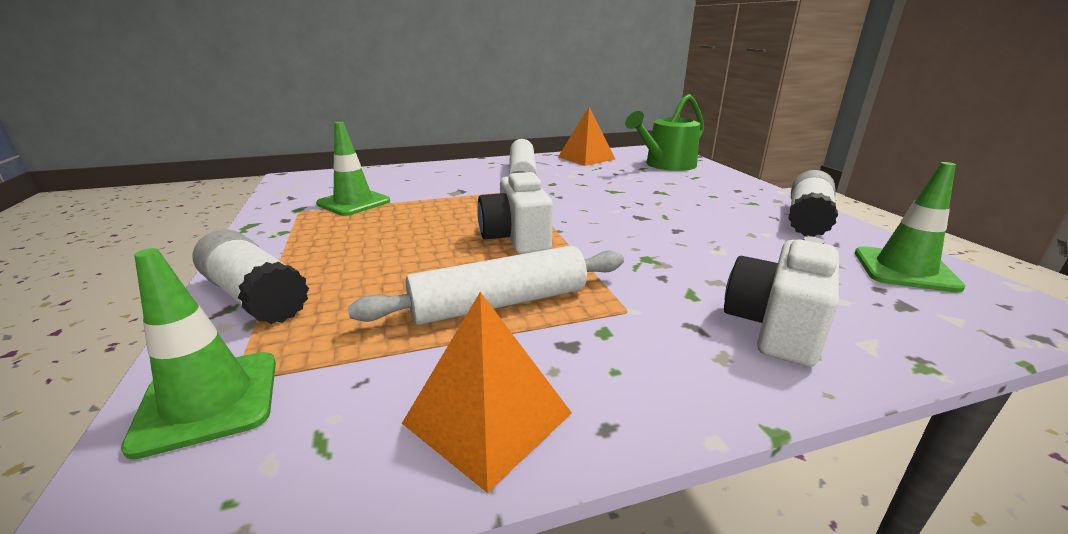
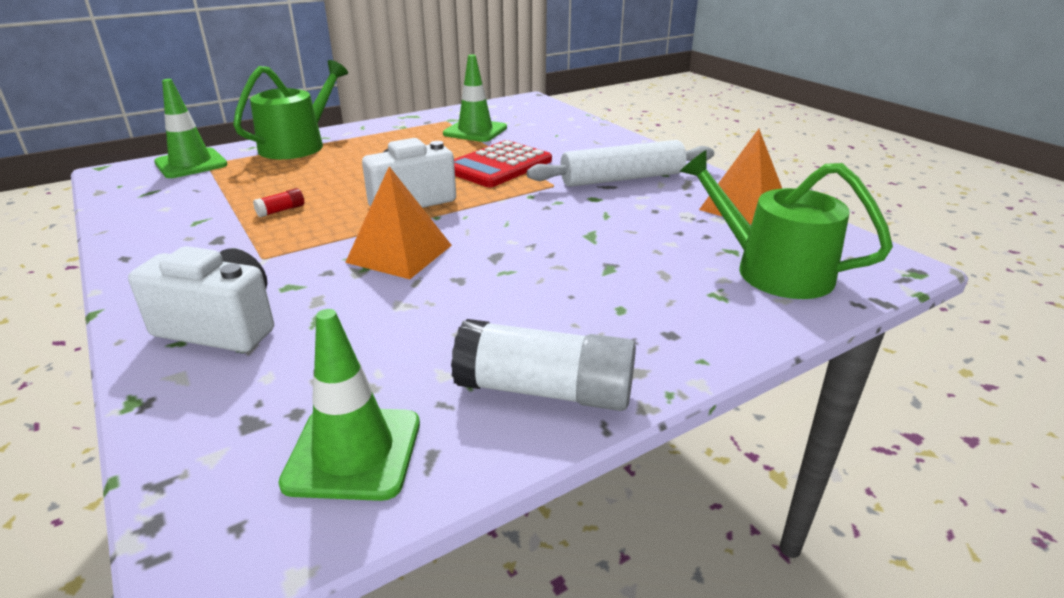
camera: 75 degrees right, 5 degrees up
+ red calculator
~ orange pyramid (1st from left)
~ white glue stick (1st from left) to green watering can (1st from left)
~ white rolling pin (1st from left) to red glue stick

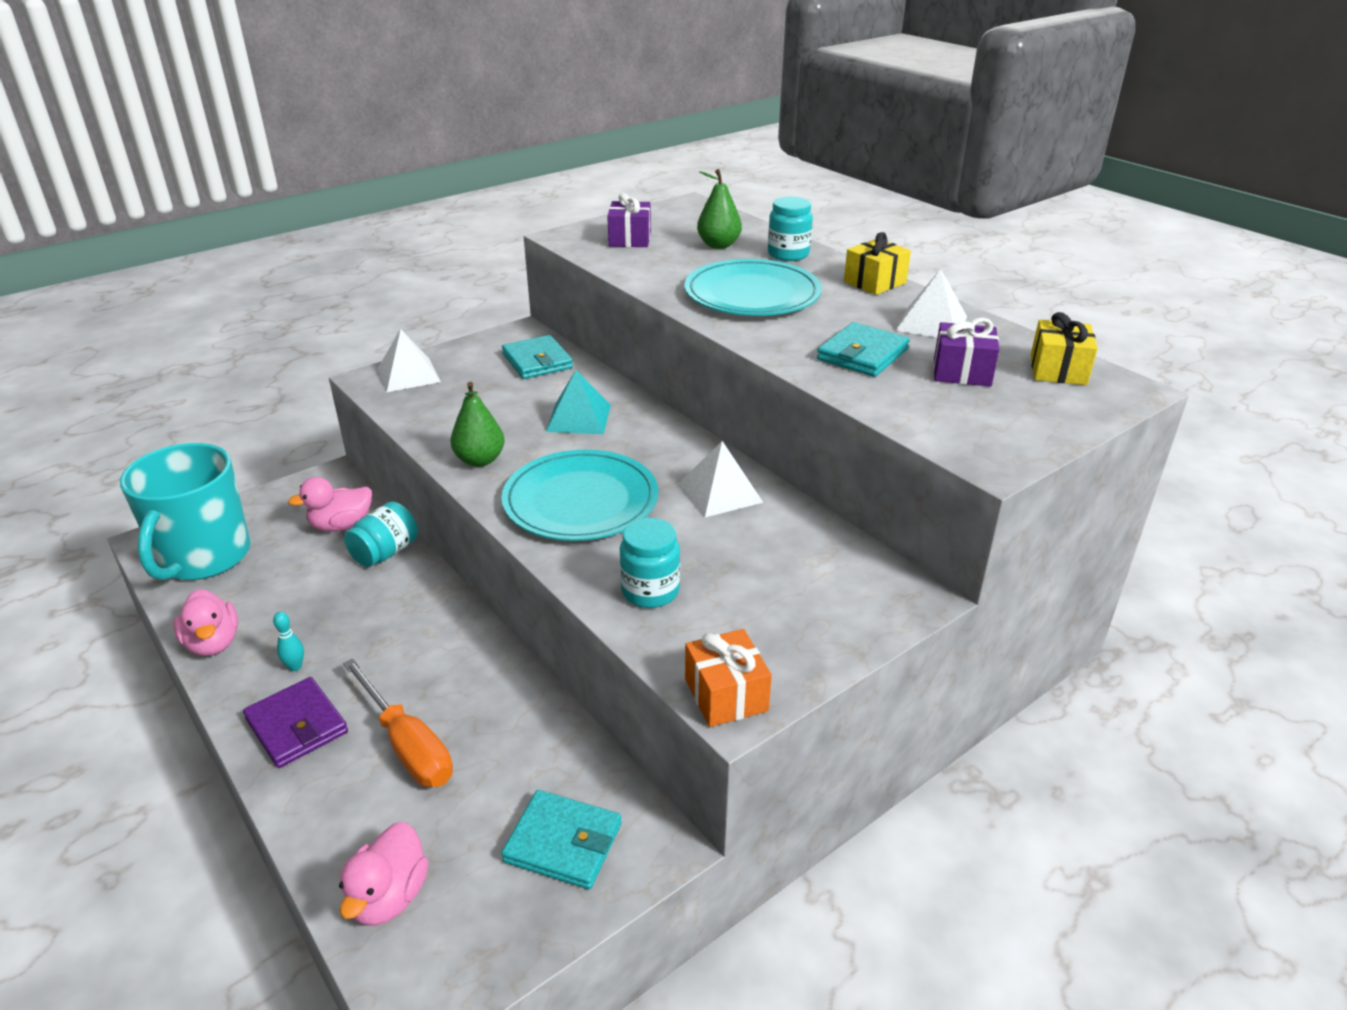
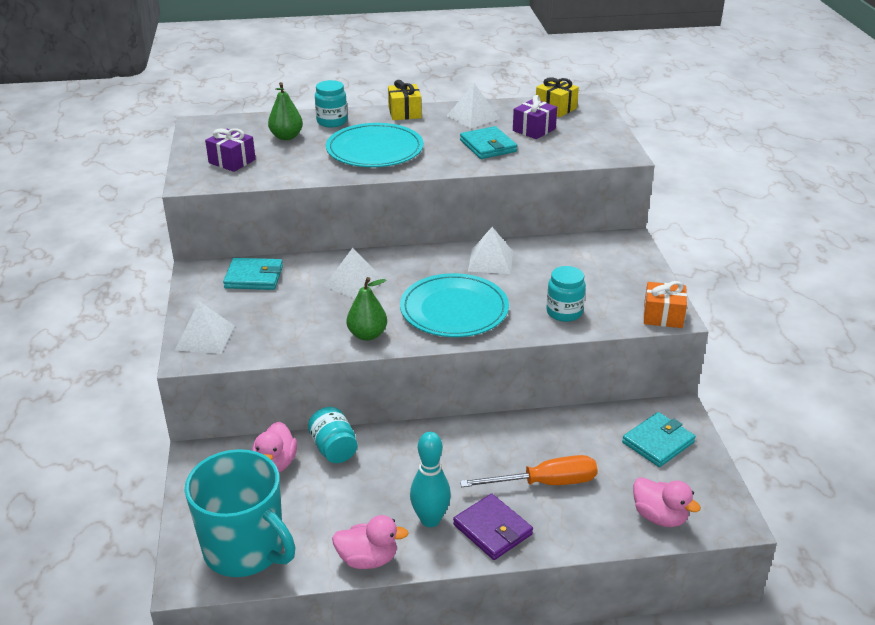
camera: 60 degrees left, 0 degrees up
~ turquoise pyramid to white pyramid (2nd from left)
~ purple wallet 60 degrees clockwise
~ turquoise bowling pin x2.08

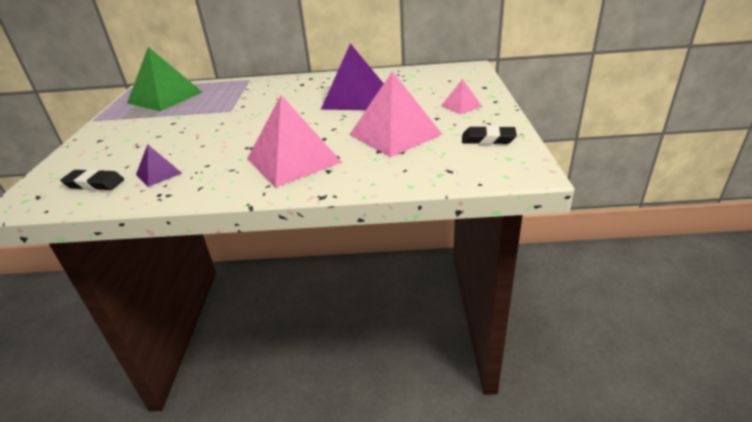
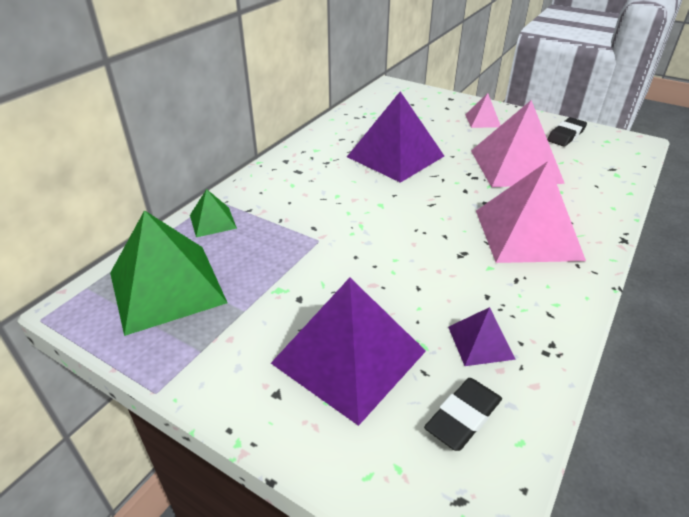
camera: 60 degrees left, 5 degrees up
+ green pyramid (2nd from left)
+ purple pyramid (1st from left)

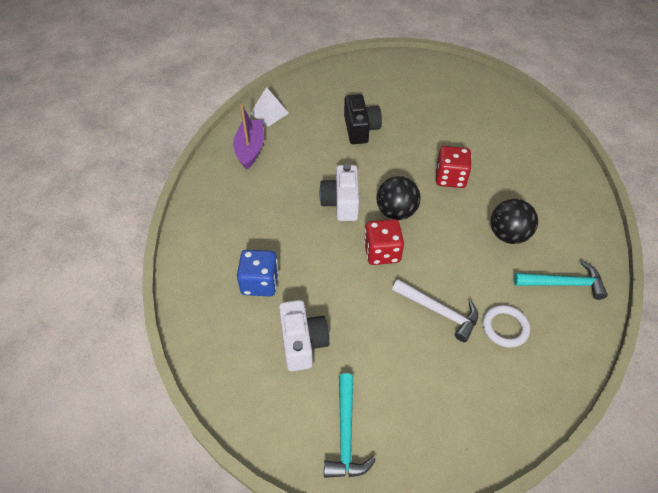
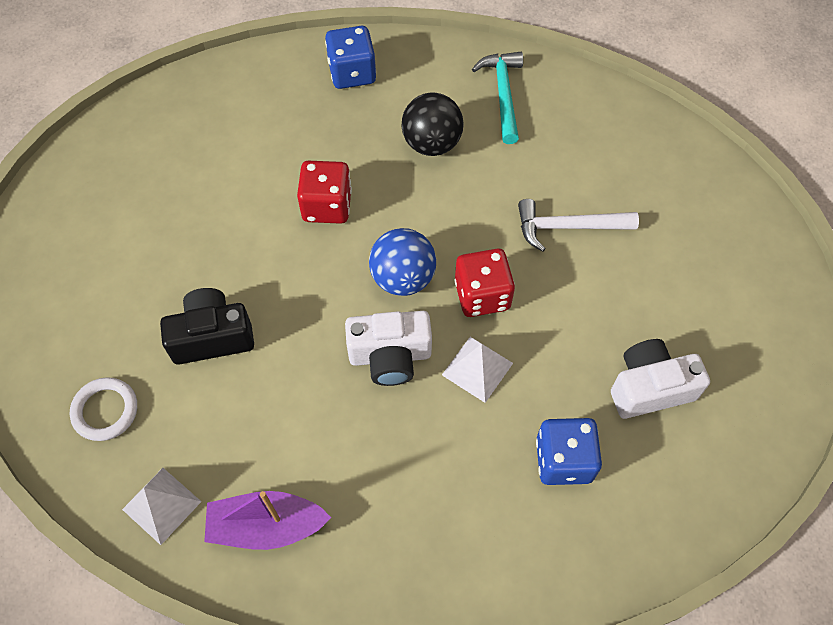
camera: 95 degrees left, 10 degrees up
- turquoise hammer (1st from left)
+ blue dice (1st from left)
+ white pyramid (2nd from left)
~ white ring
~ black ball (1st from left) to blue ball
~ white hammer 120 degrees counterclockwise

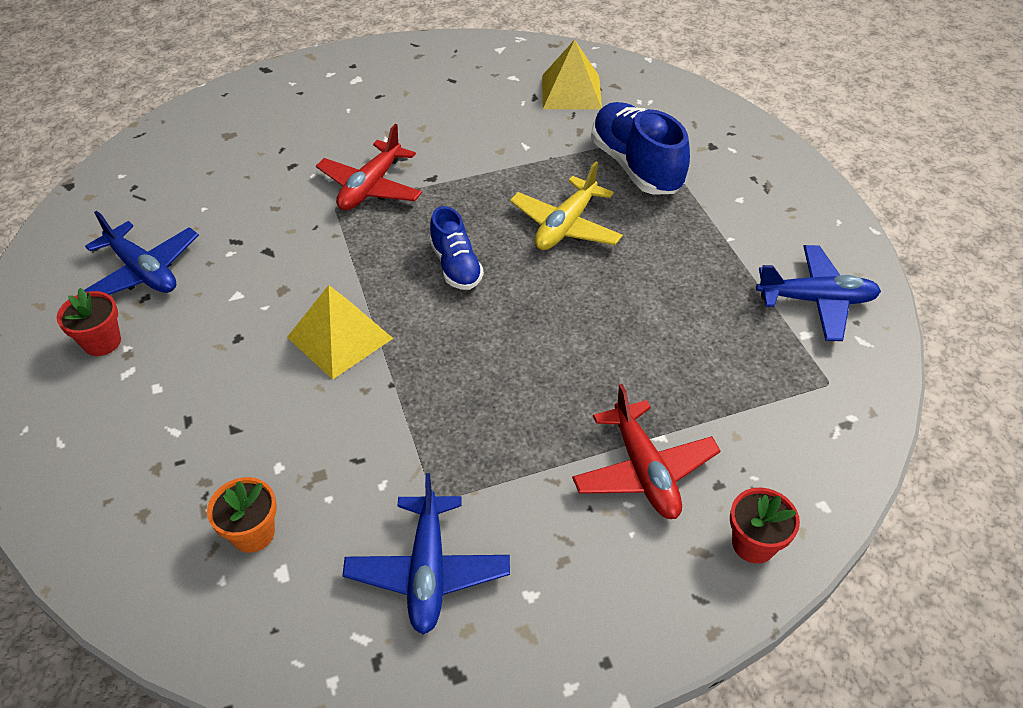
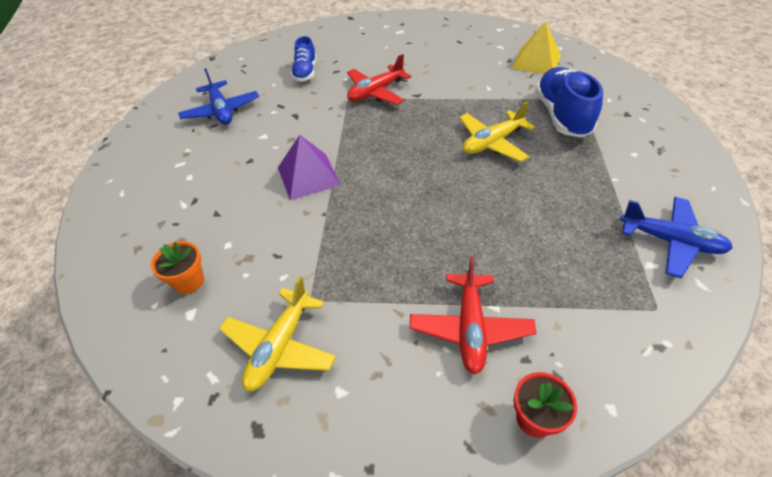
camera: 25 degrees right, 0 degrees up
- red flower pot (1st from left)
~ blue shoe (1st from left)
~ yellow pyramid (1st from left) to purple pyramid
~ blue plane (2nd from left) to yellow plane (1st from left)

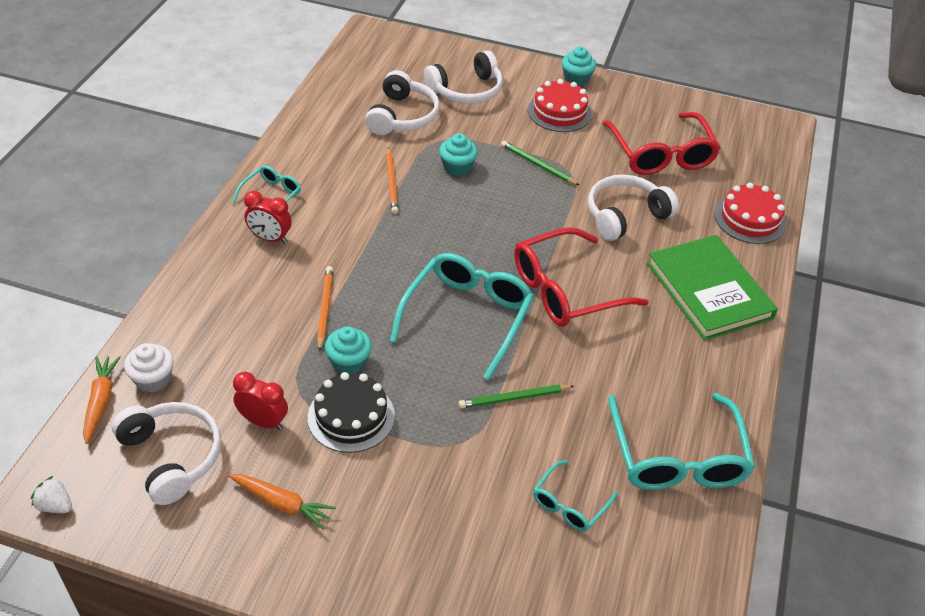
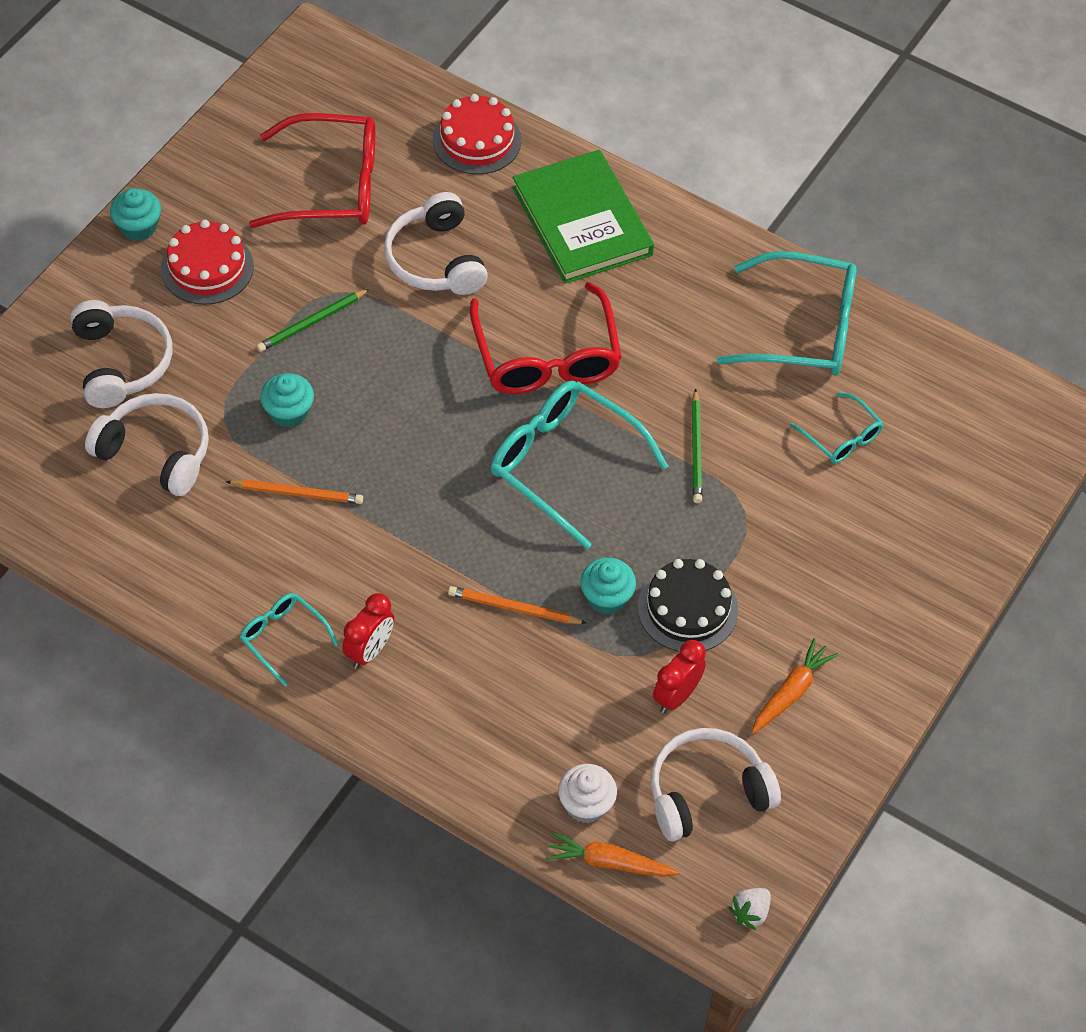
camera: 75 degrees left, 10 degrees up
~ green book 75 degrees clockwise

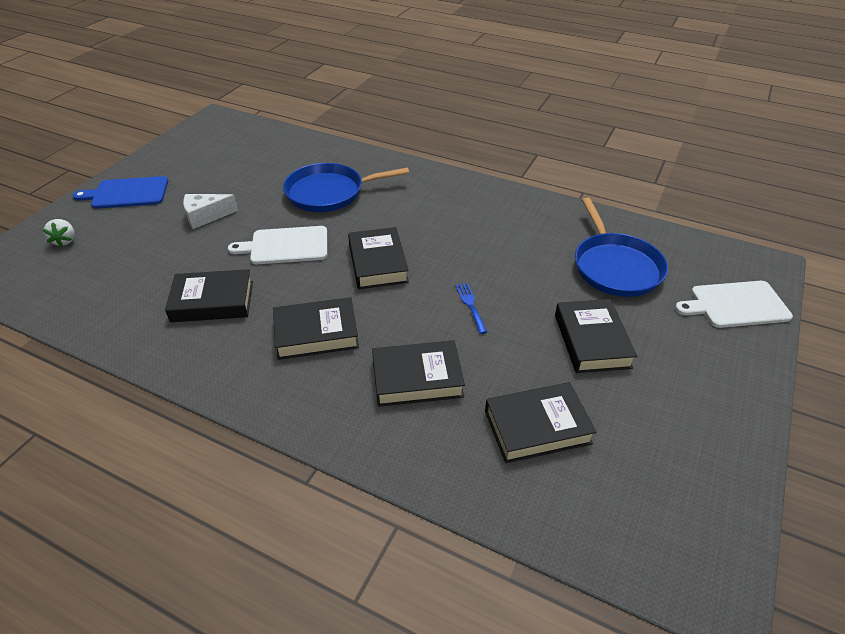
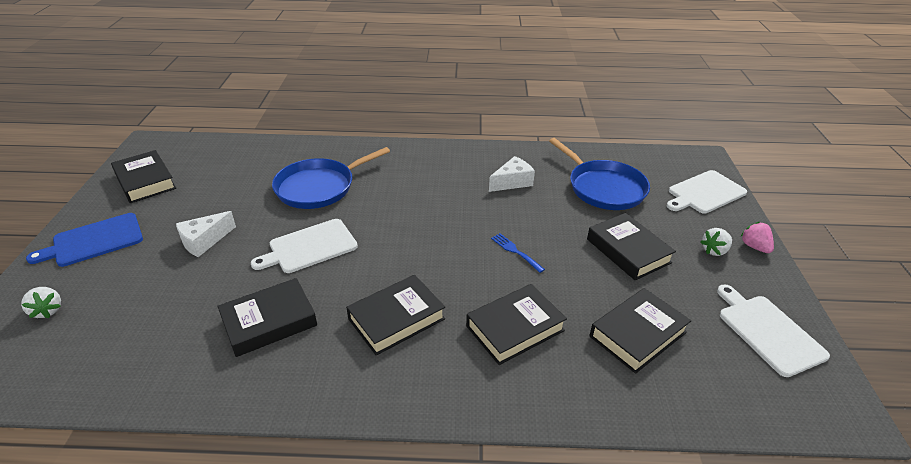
camera: 25 degrees left, 5 degrees down
+ white cheese (2nd from left)
+ white strawberry (2nd from left)
+ white cutting board (3rd from left)
+ pink strawberry
~ black book (3rd from left in the first image) to black book (1st from left)

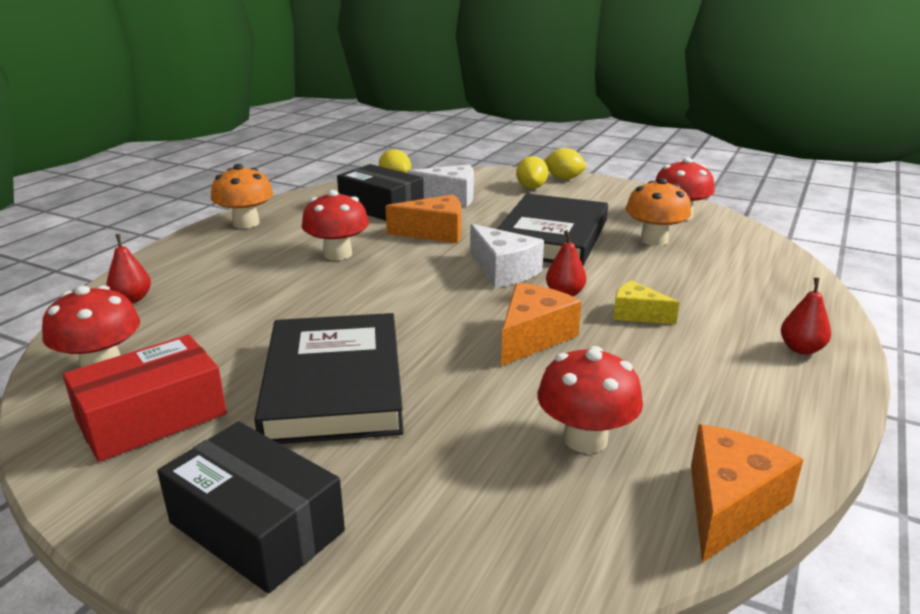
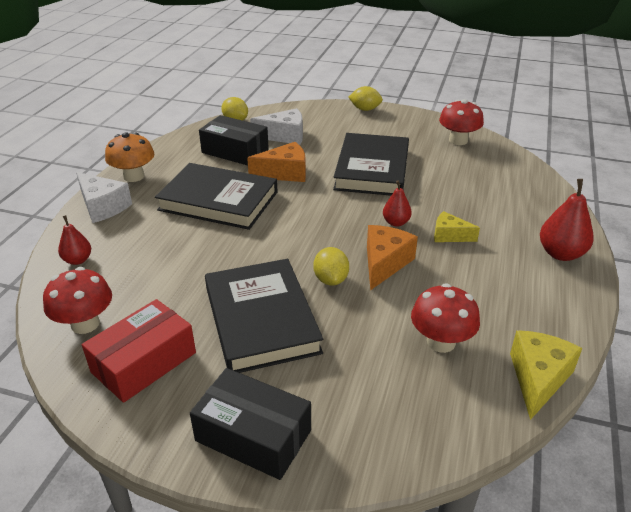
camera: 10 degrees left, 10 degrees up
- orange mushroom (2nd from left)
~ white cheese (2nd from left in the first image) to white cheese (1st from left)
~ yellow lemon (2nd from left)
~ red mushroom (2nd from left) to black book (1st from left)
~ orange cheese (3rd from left) to yellow cheese (2nd from left)
~ red pear (3rd from left) x1.63

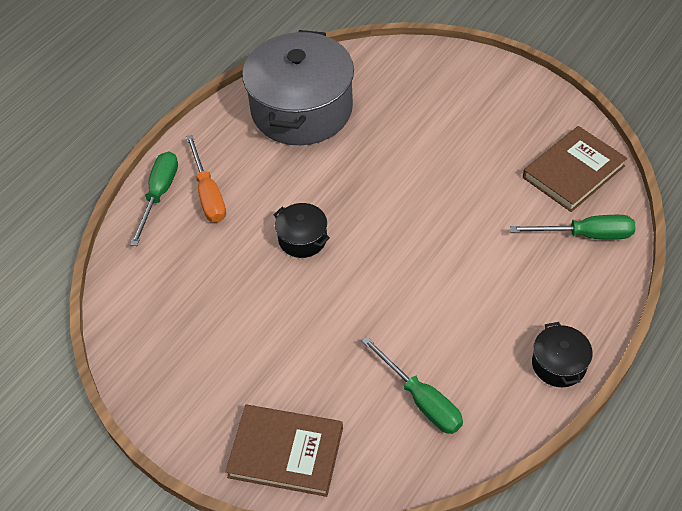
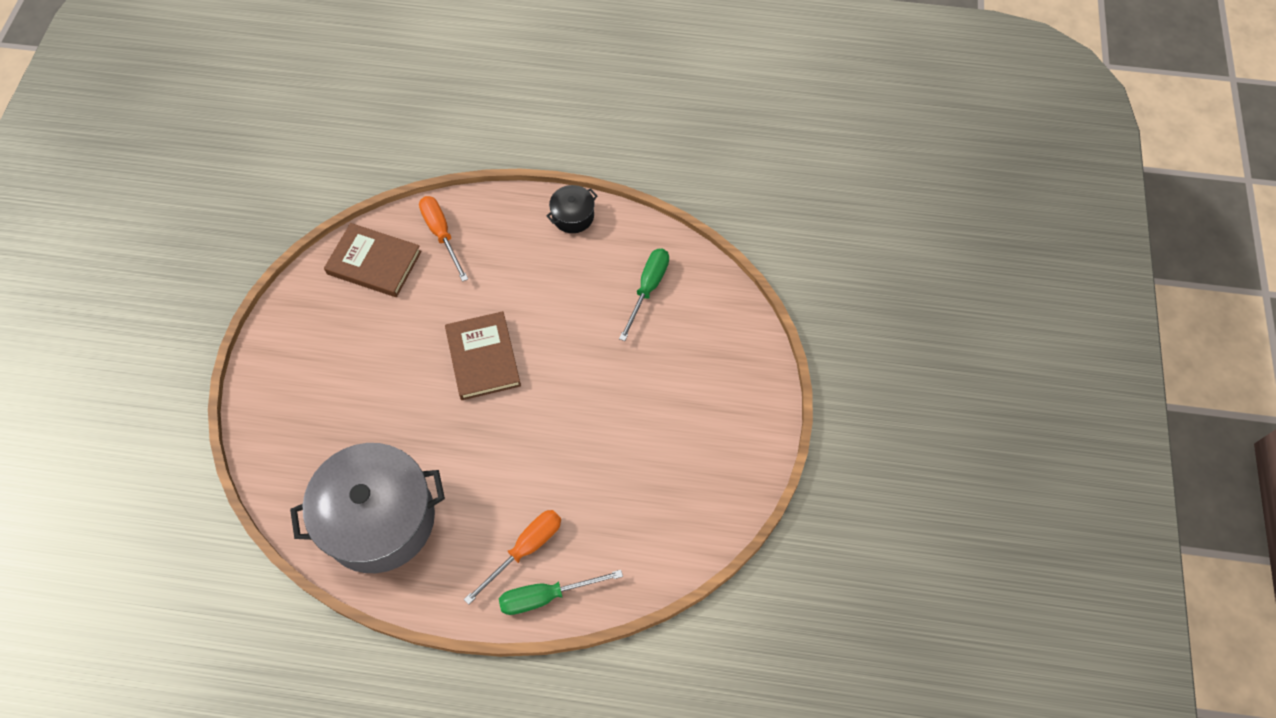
camera: 120 degrees left, 10 degrees up
- black pot (1st from left)
~ brown book (1st from left in the first image) to brown book (2nd from left)
~ green screwdriver (3rd from left) to orange screwdriver (1st from left)

